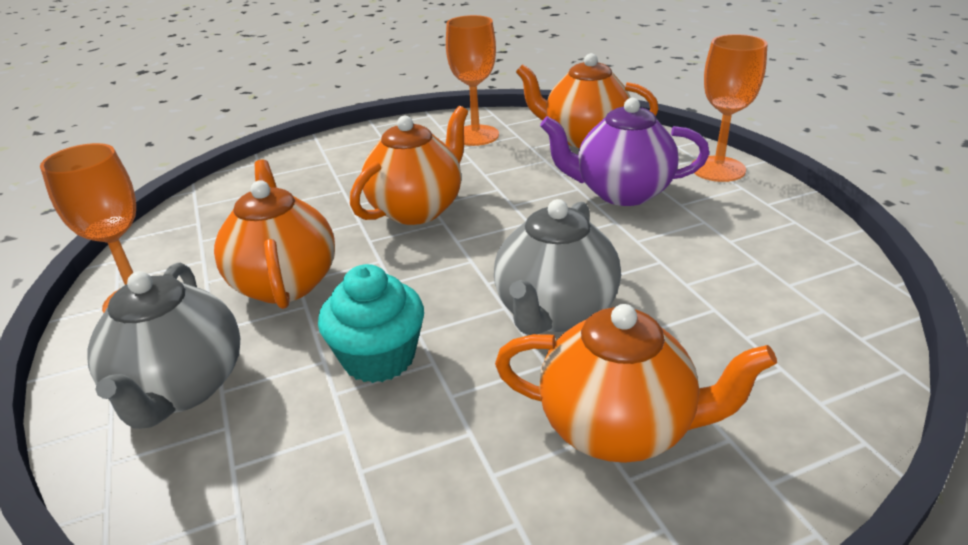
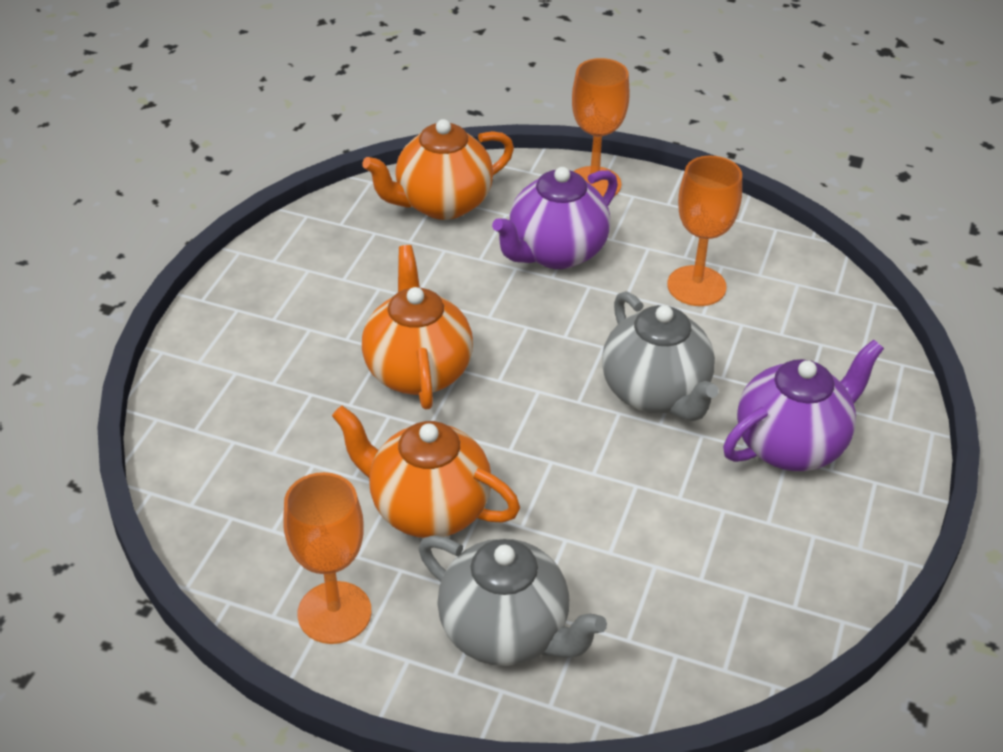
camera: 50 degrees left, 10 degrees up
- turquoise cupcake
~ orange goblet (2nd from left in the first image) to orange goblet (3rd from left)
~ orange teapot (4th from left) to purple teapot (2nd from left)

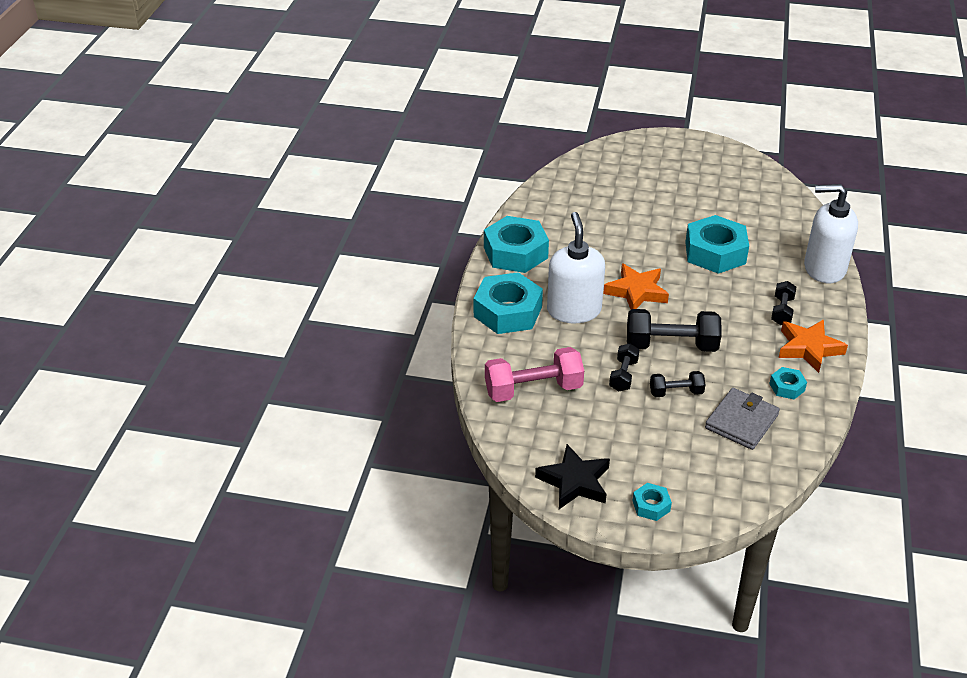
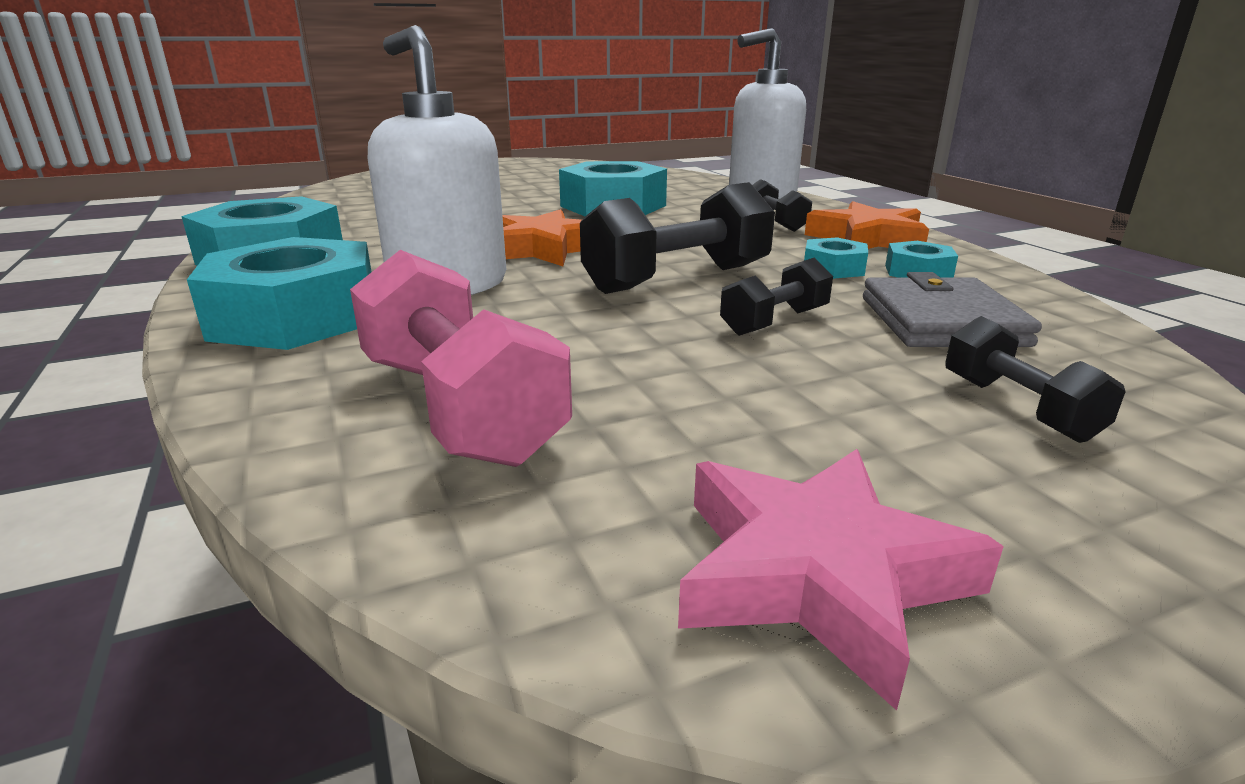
camera: 35 degrees left, 15 degrees down
~ black dumbbell (1st from left in the first image) to black dumbbell (4th from left)
~ turquoise nut (3rd from left in the first image) to turquoise nut (4th from left)
~ black star to pink star
~ pink dumbbell 75 degrees counterclockwise

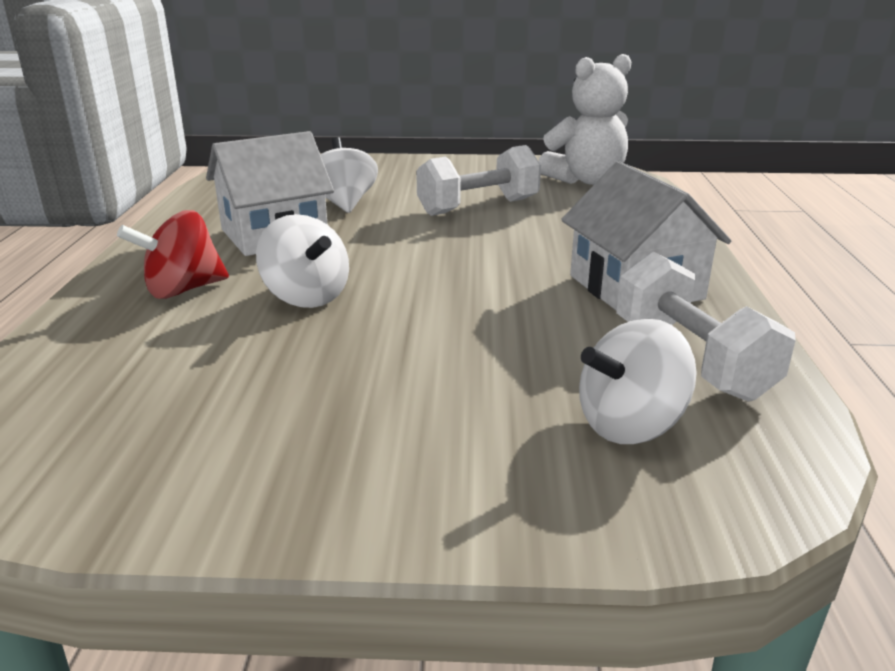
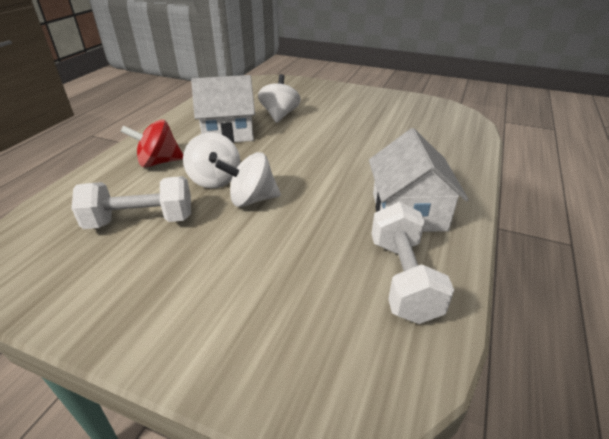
camera: 20 degrees right, 10 degrees up
- white teddy bear
~ white dumbbell (1st from left)
~ white spinning top (3rd from left in the first image) to white spinning top (2nd from left)

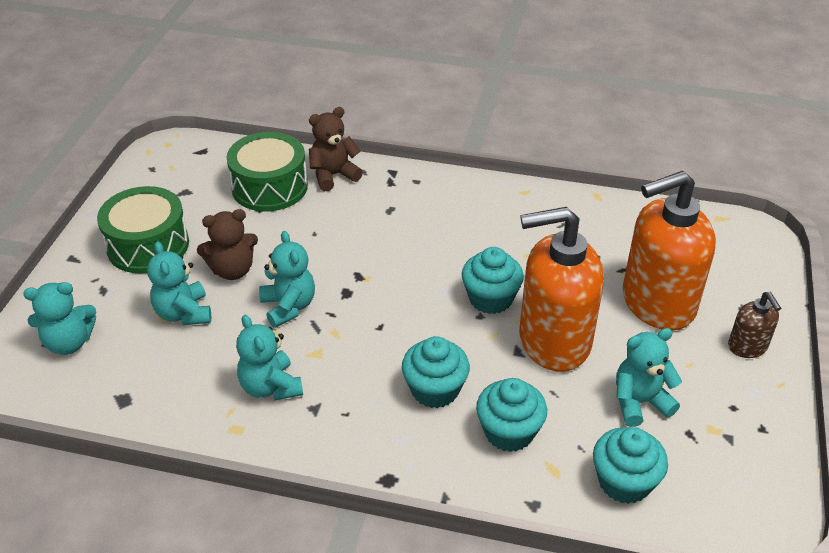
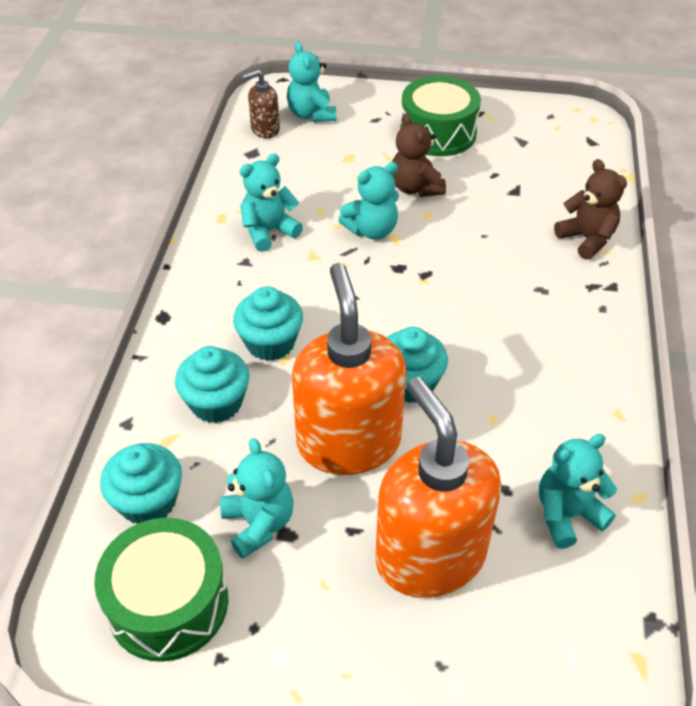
camera: 85 degrees right, 5 degrees up
~ turquoise teddy bear (2nd from left in the first image) to turquoise teddy bear (5th from left)
~ green drum (2nd from left in the first image) to green drum (1st from left)
~ brown soap dispenser

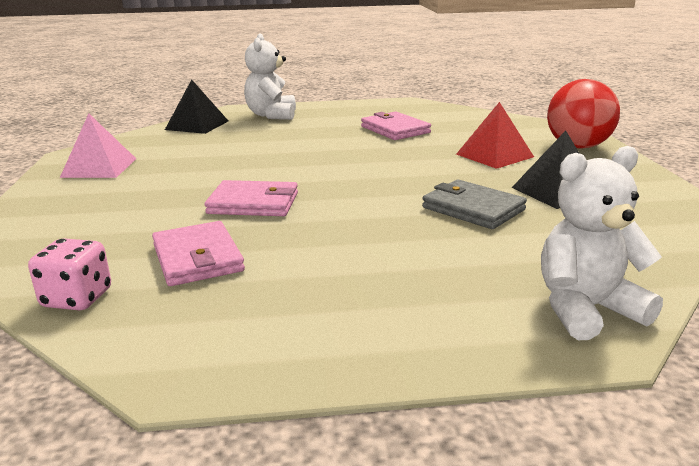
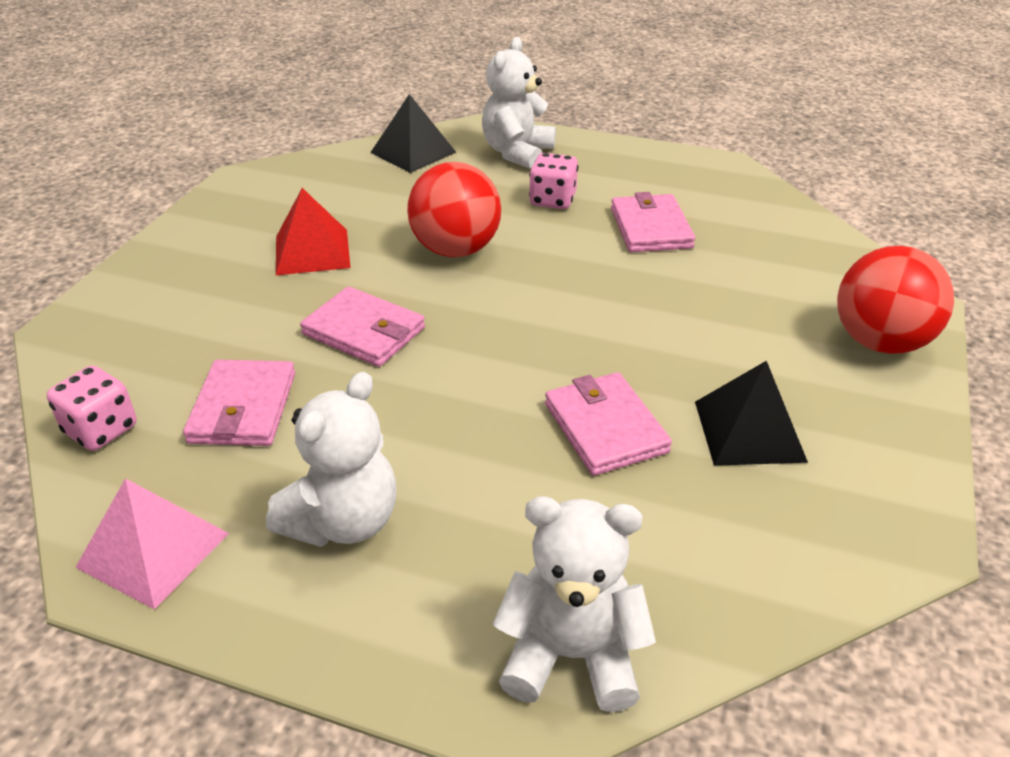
camera: 25 degrees right, 15 degrees up
+ white teddy bear (1st from left)
+ red ball (1st from left)
+ pink dice (2nd from left)
~ pink pyramid
~ red pyramid
~ grey wallet to pink wallet (3rd from left)

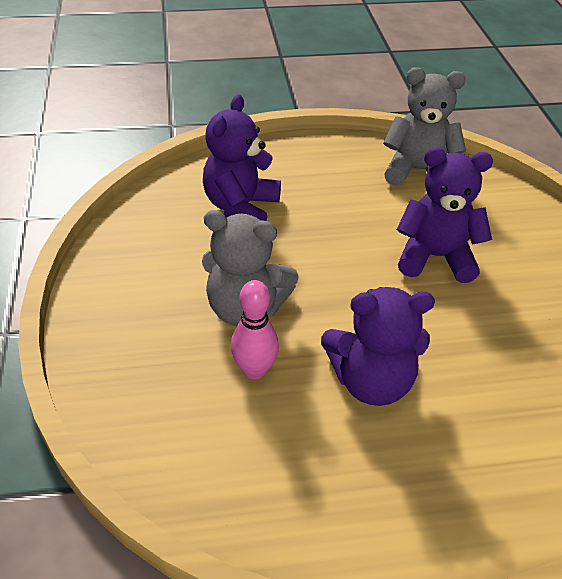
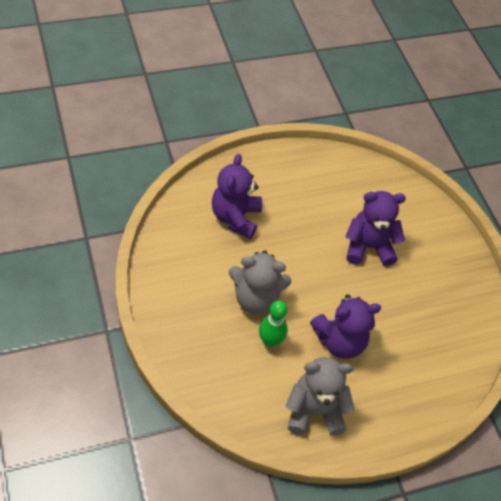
camera: 15 degrees left, 10 degrees up
~ grey teddy bear (2nd from left)
~ pink bowling pin to green bowling pin

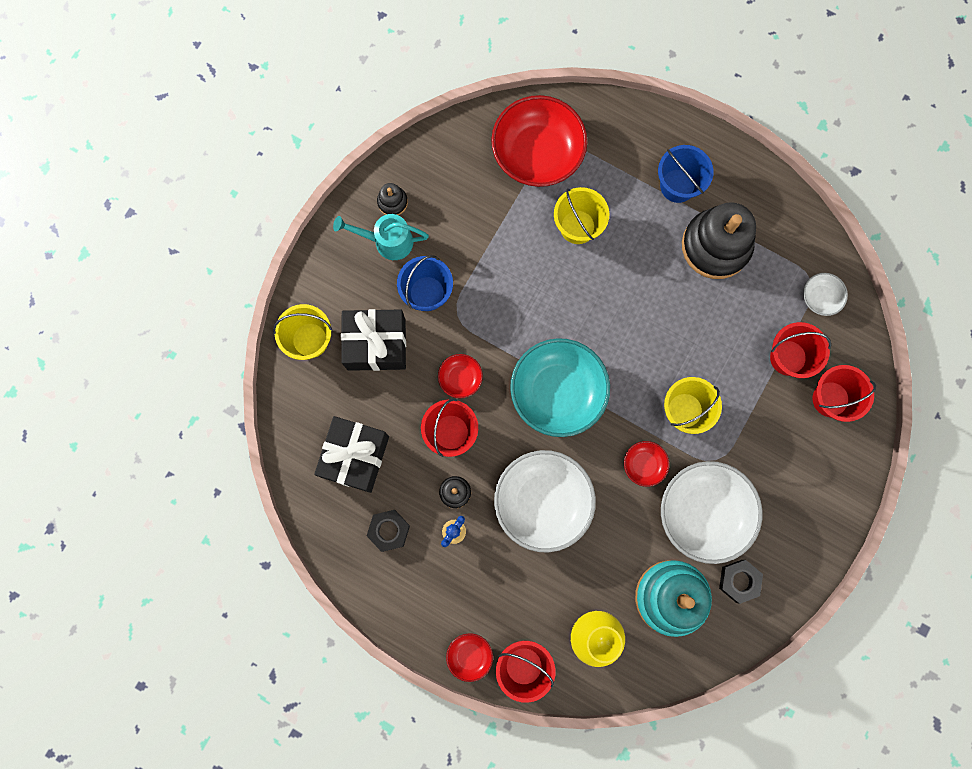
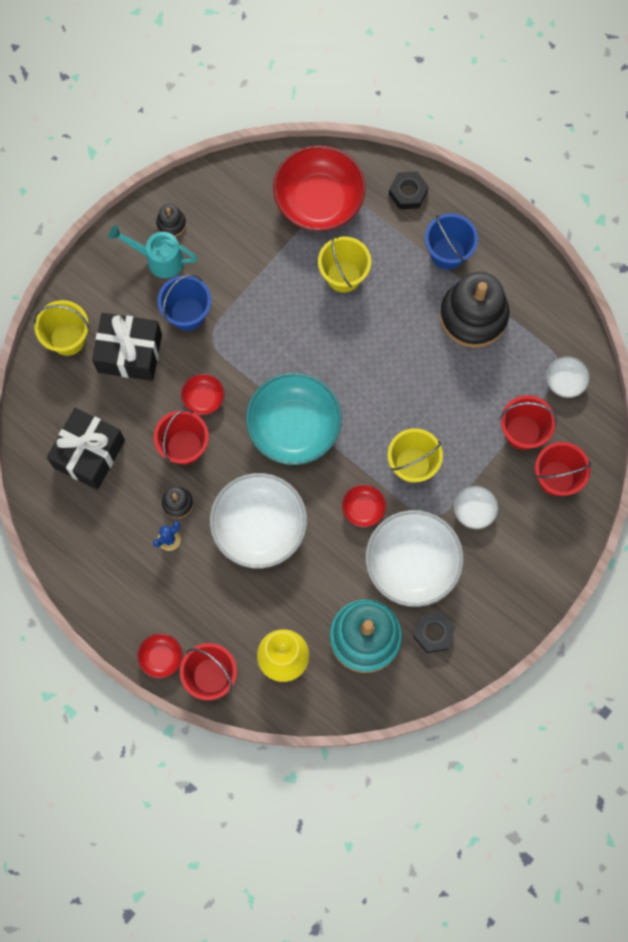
camera: 10 degrees right, 5 degrees down
+ white bowl (3rd from left)
~ black nut (1st from left)

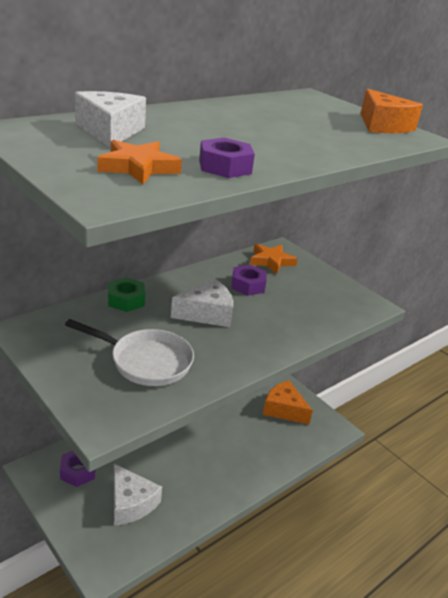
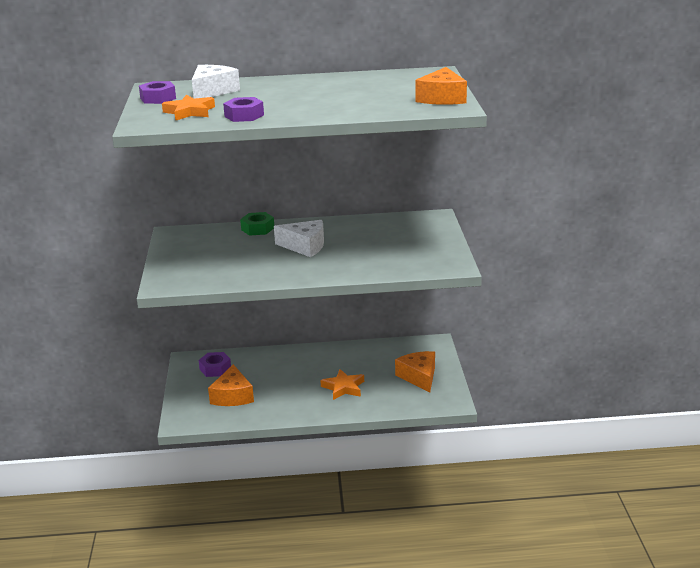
camera: 40 degrees right, 5 degrees down
- white pan
~ purple nut (3rd from left in the first image) to purple nut (1st from left)
~ orange star (2nd from left)
~ white cheese (2nd from left) to orange cheese (1st from left)

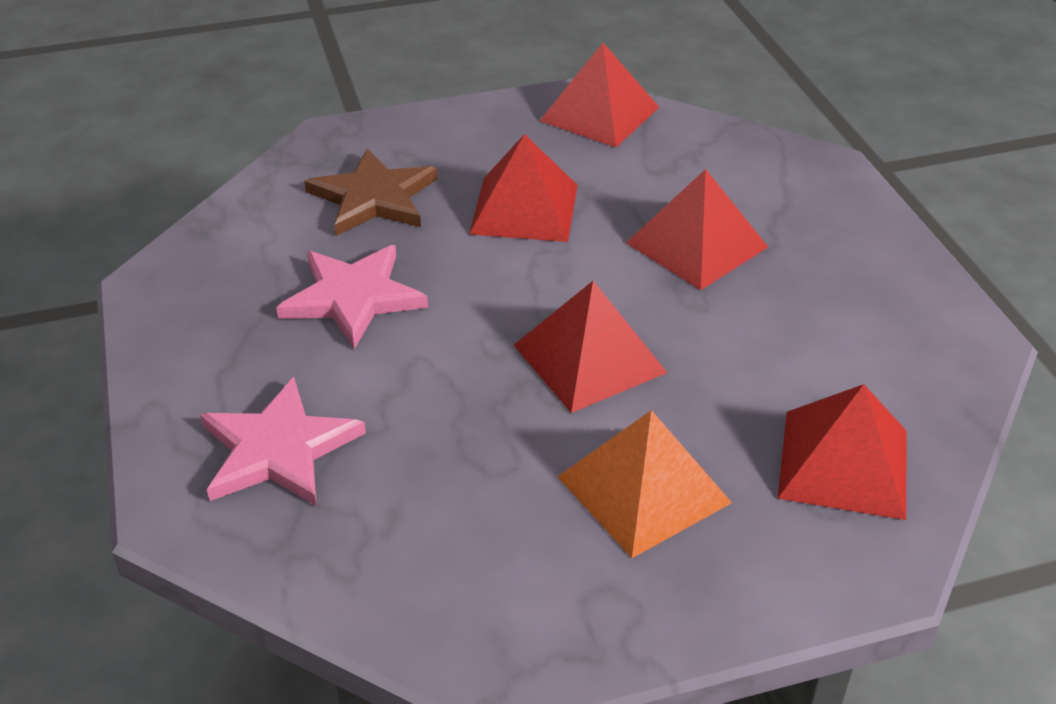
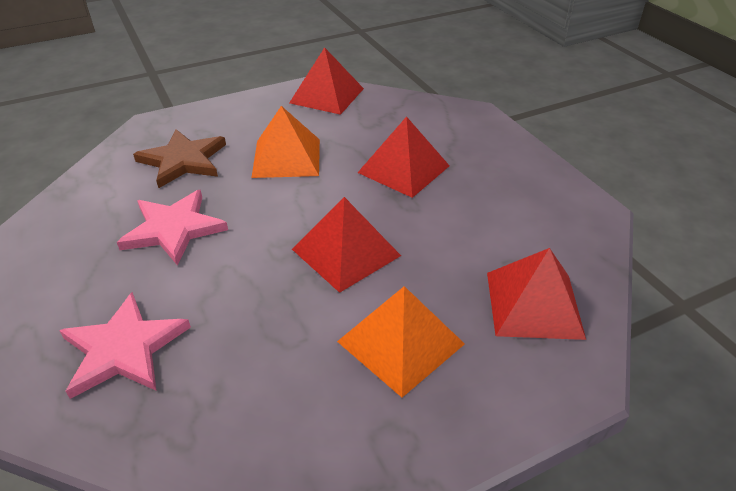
camera: 10 degrees left, 0 degrees up
~ red pyramid (1st from left) to orange pyramid (1st from left)

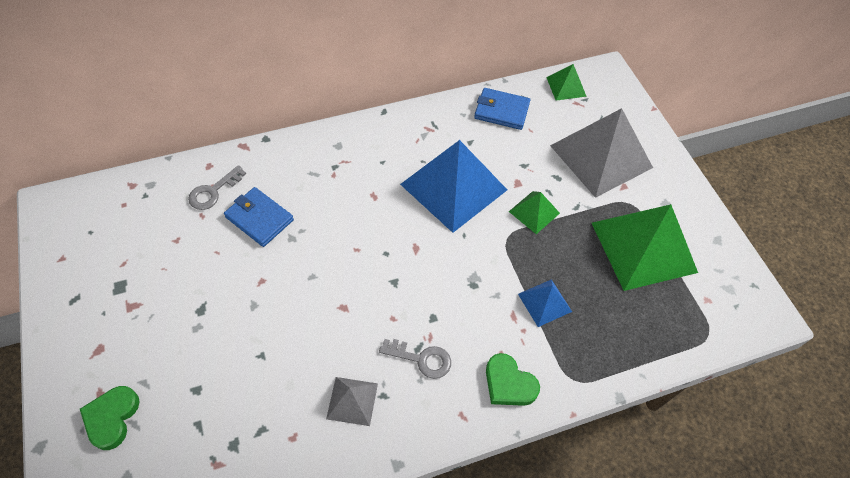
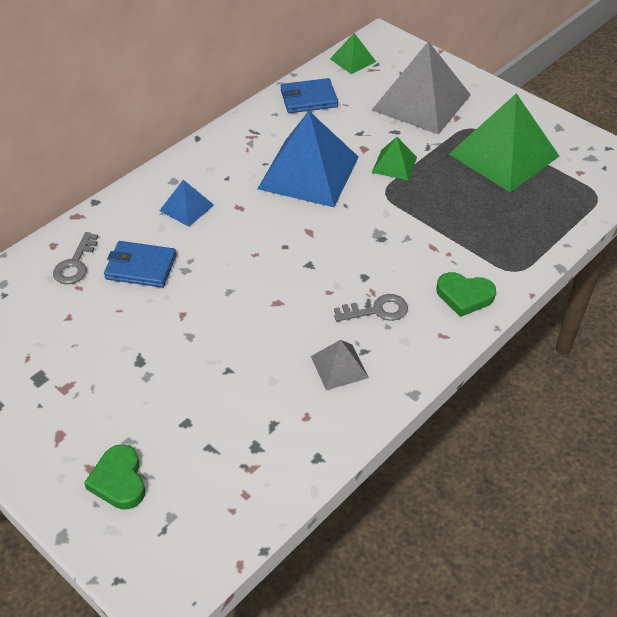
camera: 25 degrees left, 10 degrees down
~ blue pyramid (2nd from left in the first image) to blue pyramid (1st from left)

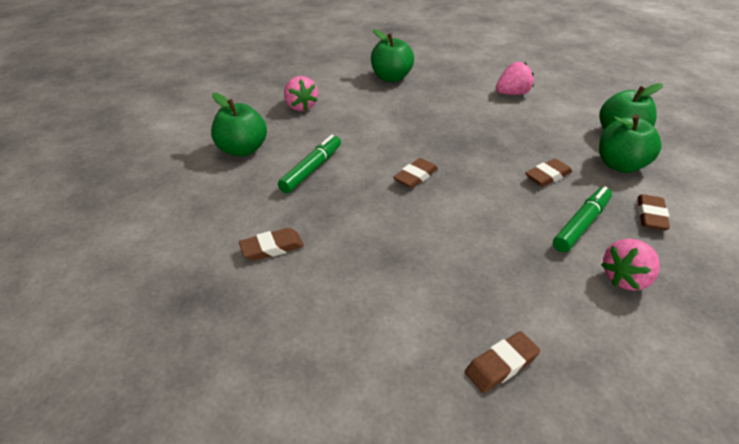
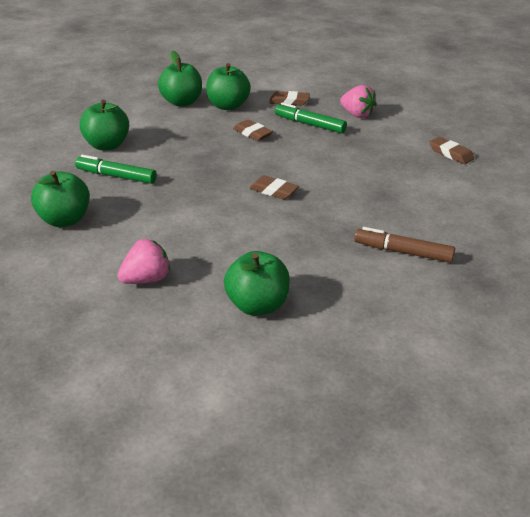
camera: 100 degrees left, 5 degrees down
~ green marker (1st from left)
~ brown eraser (1st from left) to brown marker
~ pink strawberry (2nd from left) to green apple (2nd from left)

